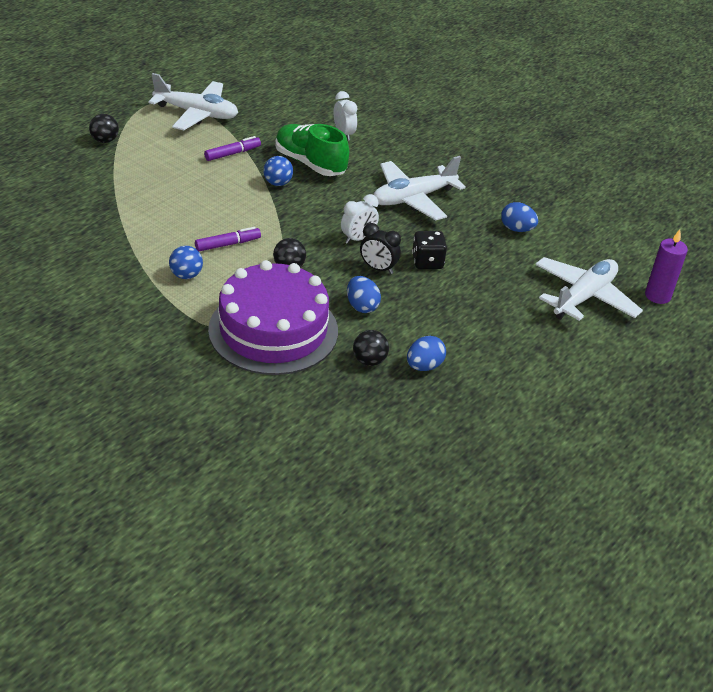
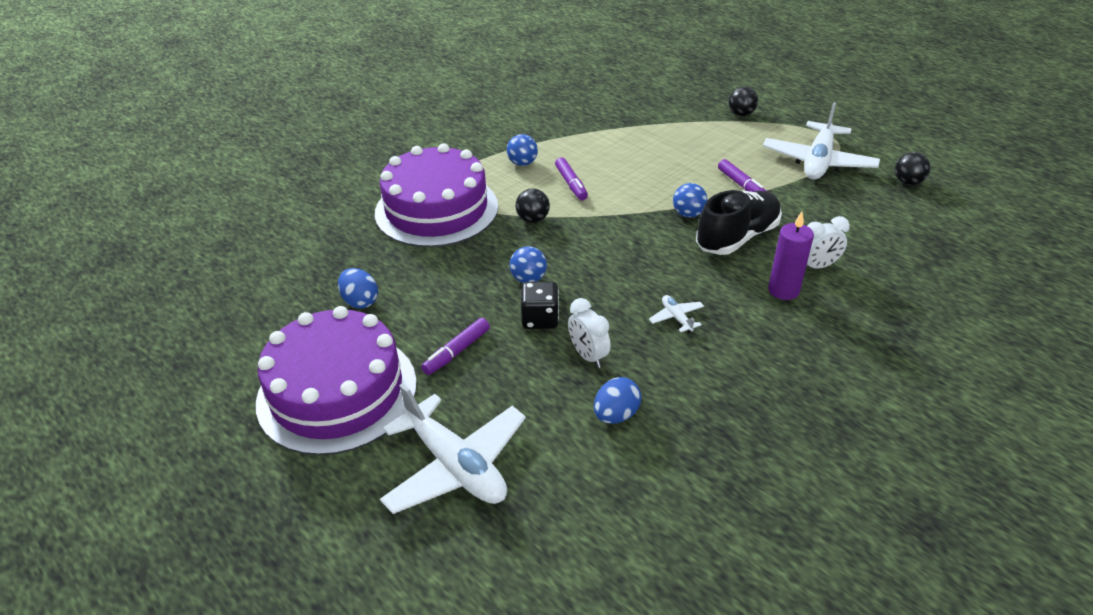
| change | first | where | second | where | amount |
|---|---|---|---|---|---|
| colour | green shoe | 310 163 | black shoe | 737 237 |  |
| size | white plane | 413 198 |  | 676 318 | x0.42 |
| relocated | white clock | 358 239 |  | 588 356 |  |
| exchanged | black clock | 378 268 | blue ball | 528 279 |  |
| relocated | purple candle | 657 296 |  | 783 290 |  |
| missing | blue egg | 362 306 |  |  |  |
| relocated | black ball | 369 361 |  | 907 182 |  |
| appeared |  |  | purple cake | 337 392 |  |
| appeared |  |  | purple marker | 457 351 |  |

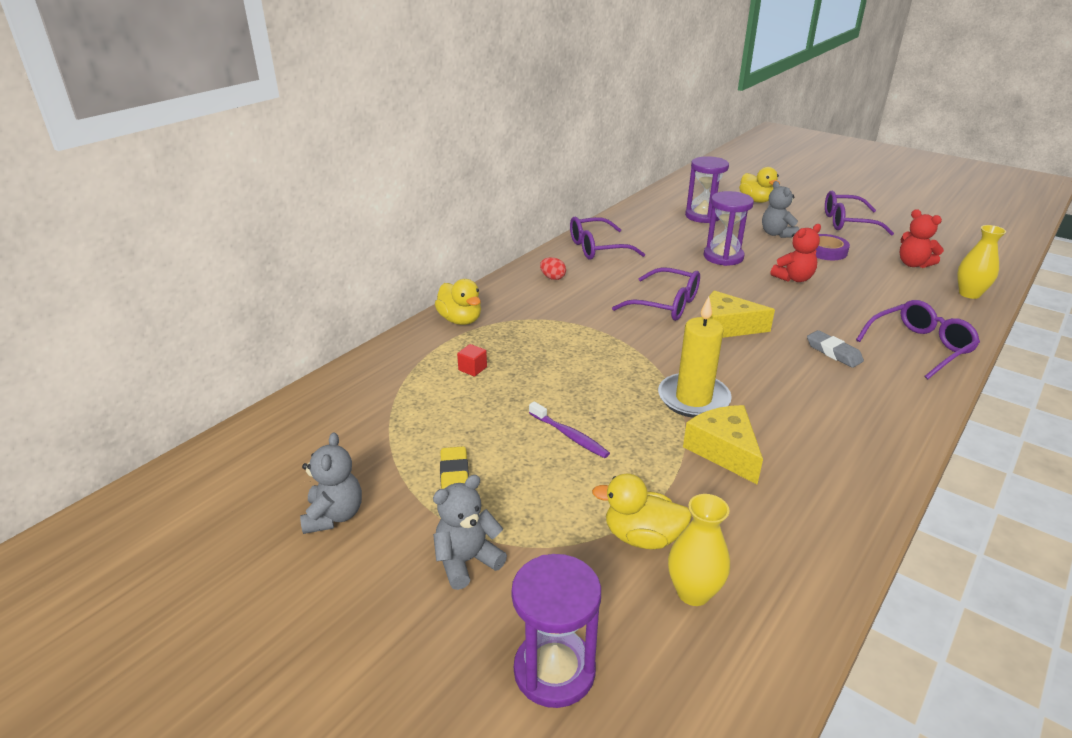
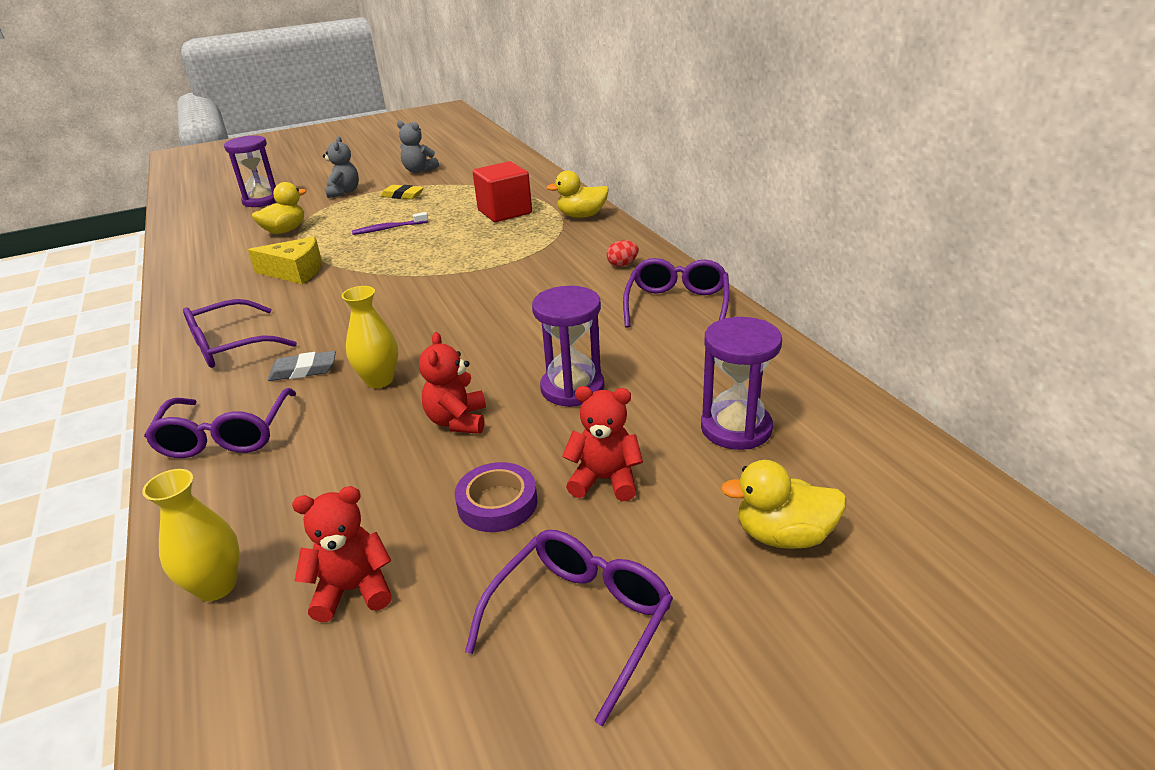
| change | first | where | second | where | amount |
|---|---|---|---|---|---|
| colour | grey teddy bear | 776 234 | red teddy bear | 605 480 |  |
| relocated | purple glasses | 666 305 |  | 230 346 |  |
| missing | yellow cheese | 727 327 |  |  |  |
| missing | yellow candle | 693 399 |  |  |  |
| size | red cube | 472 369 |  | 504 212 | x2.46 |
| relocated | yellow vase | 693 592 |  | 379 380 |  |

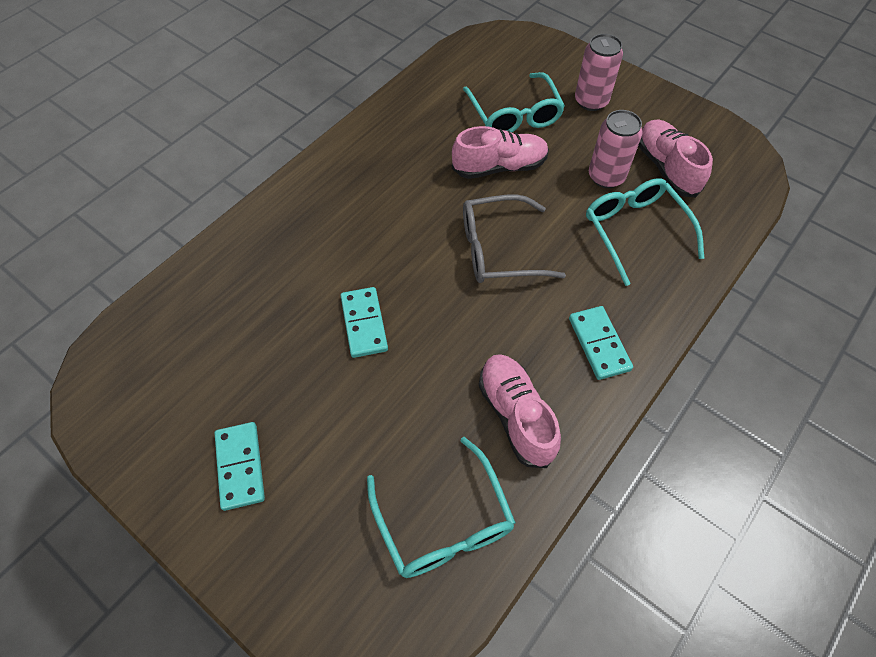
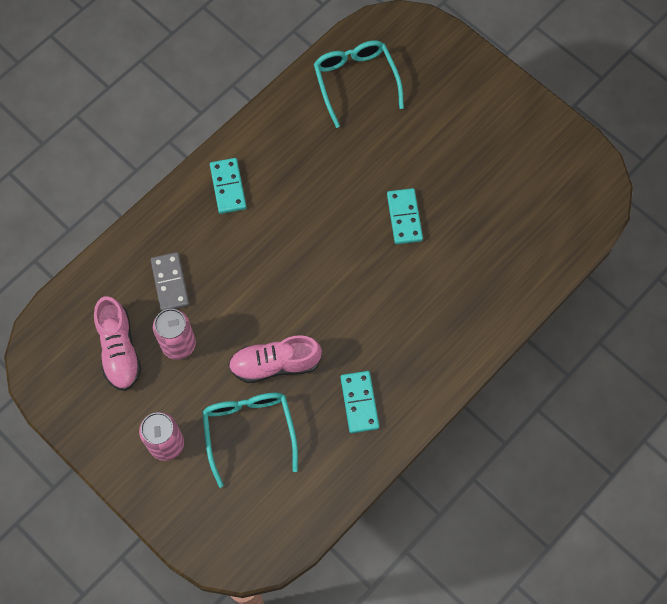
| change | first | where | second | where | amount |
|---|---|---|---|---|---|
| exchanged | turquoise glasses | 635 232 | grey domino | 170 283 |  |
| missing | grey glasses | 499 249 |  |  |  |
| missing | pink shoe | 516 415 |  |  |  |
| relocated | turquoise domino | 240 466 |  | 359 402 |  |

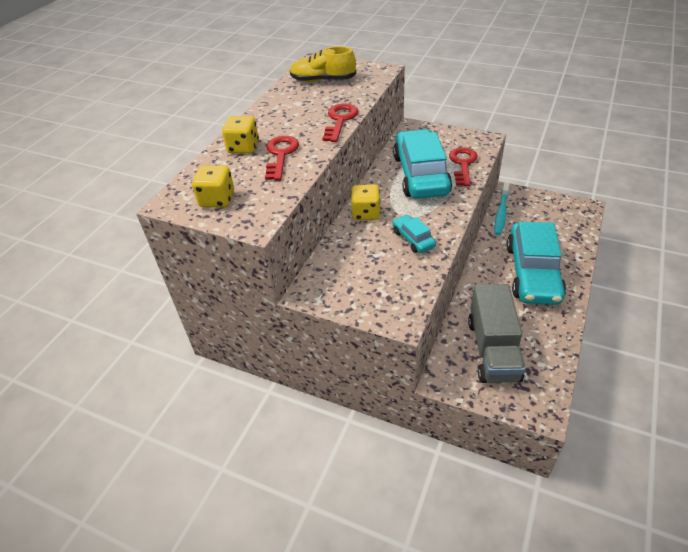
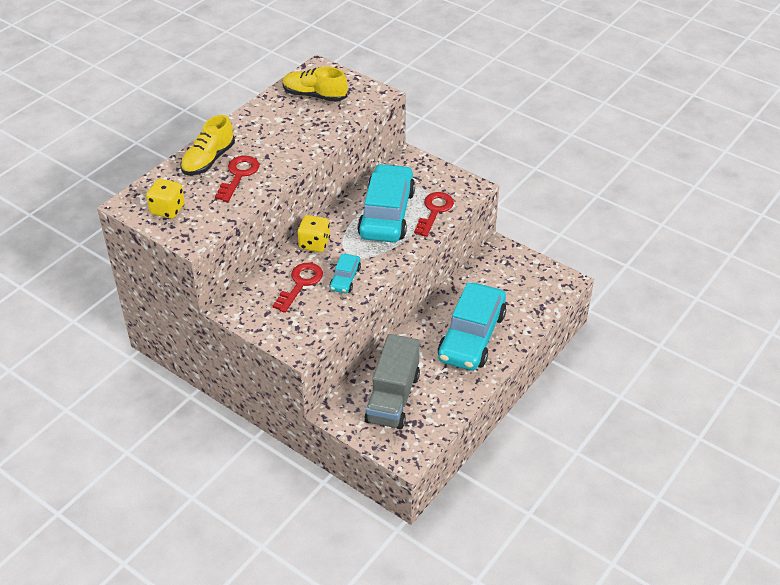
| change | first | where | second | where | amount |
|---|---|---|---|---|---|
| relocated | red key | 340 120 |  | 300 284 |  |
| exchanged | yellow dice | 243 147 | yellow shoe | 208 160 |  |
| missing | turquoise toothbrush | 501 213 |  |  |  |
| spun | turquoise car | 413 239 |  | 345 278 | 150 degrees counterclockwise |

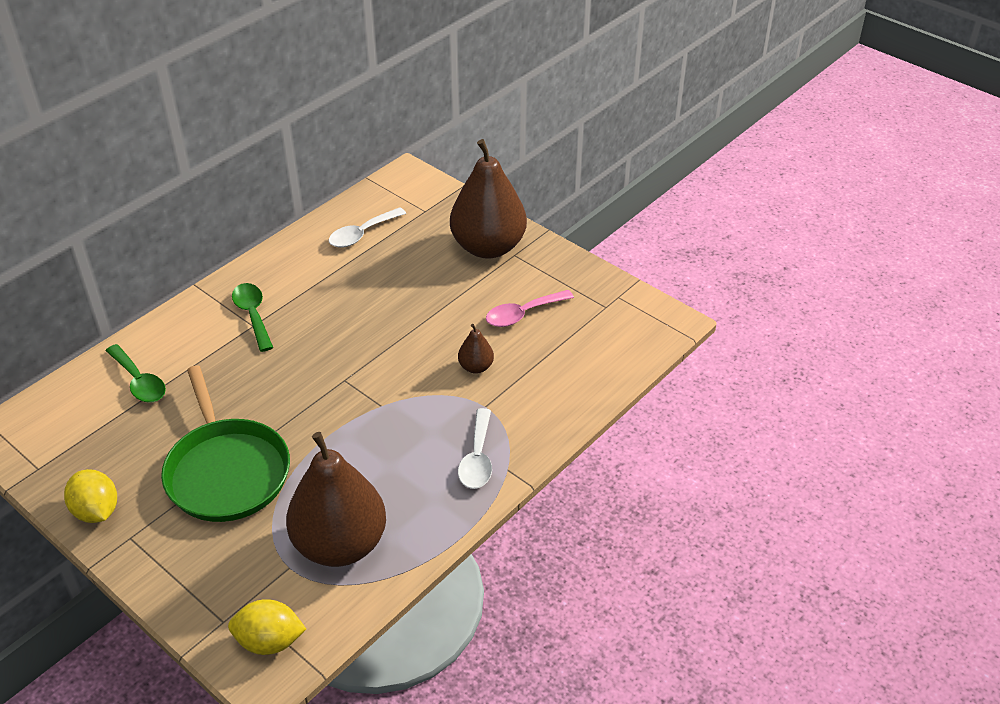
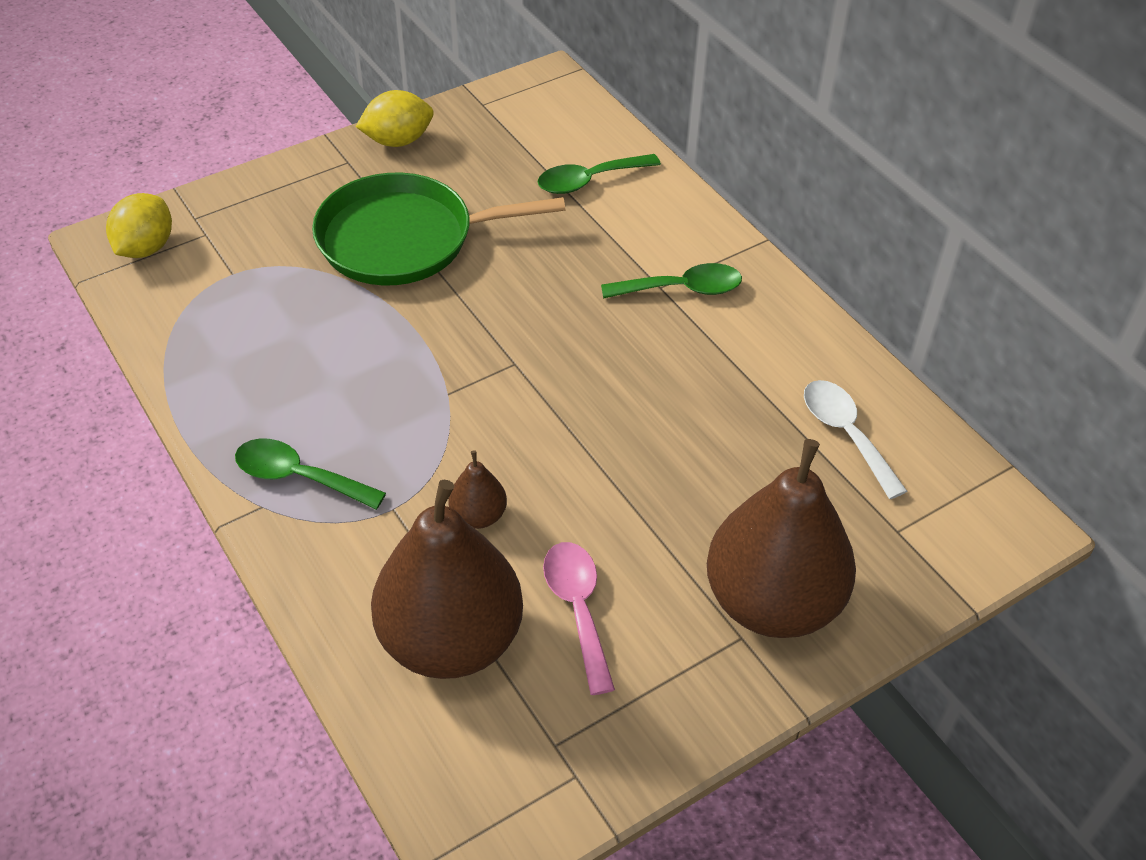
| change | first | where | second | where | amount |
|---|---|---|---|---|---|
| colour | white spoon | 477 458 | green spoon | 298 477 |  |
| relocated | brown pear | 340 544 |  | 451 640 |  |

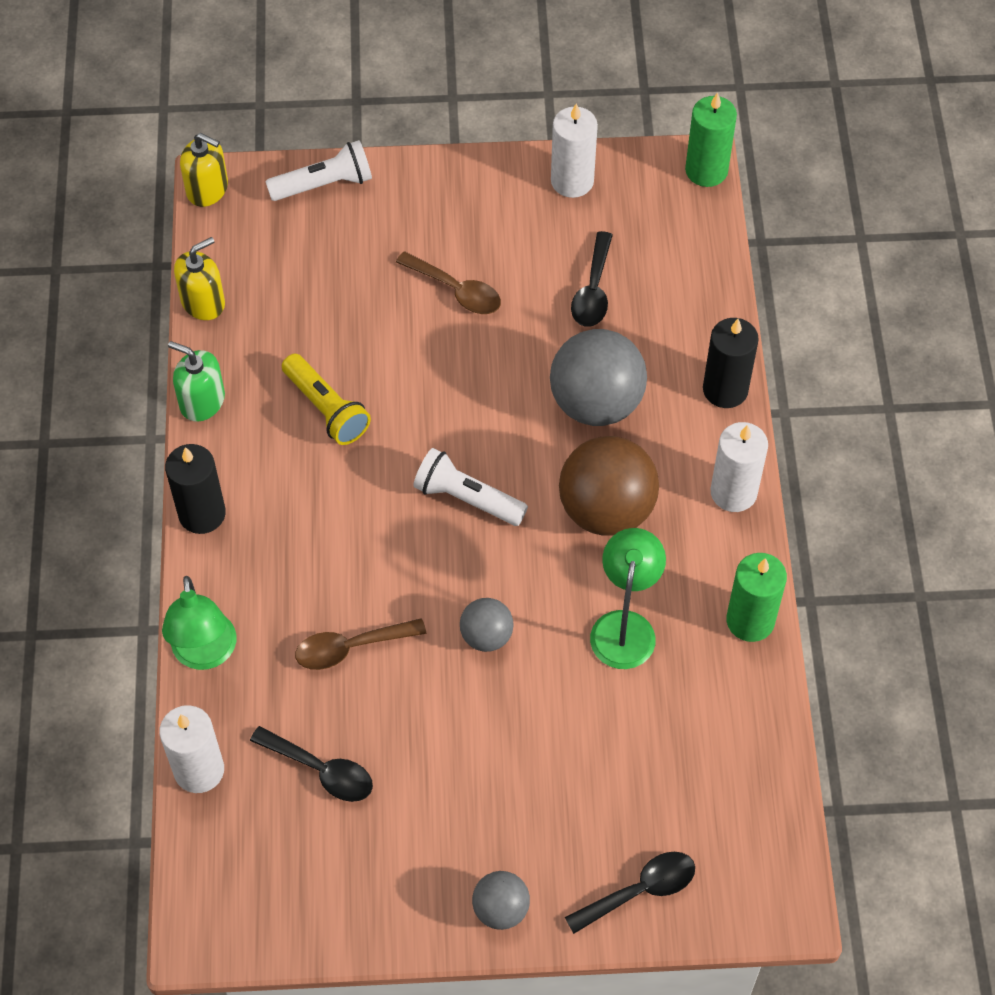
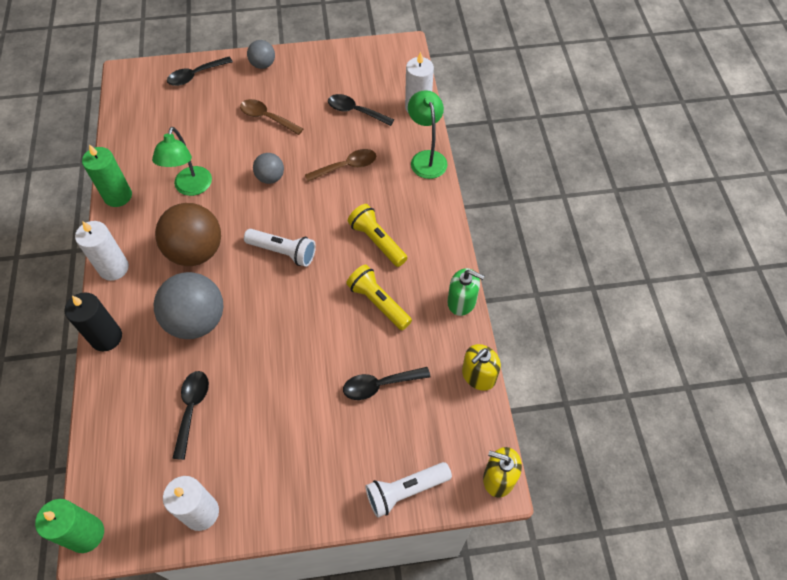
| change | first | where | second | where | amount |
|---|---|---|---|---|---|
| relocated | brown spoon | 456 290 |  | 267 118 |  |
| missing | black candle | 202 514 |  |  |  |
| appeared |  |  | yellow flashlight | 377 241 |  |
| appeared |  |  | black spoon | 380 385 |  |

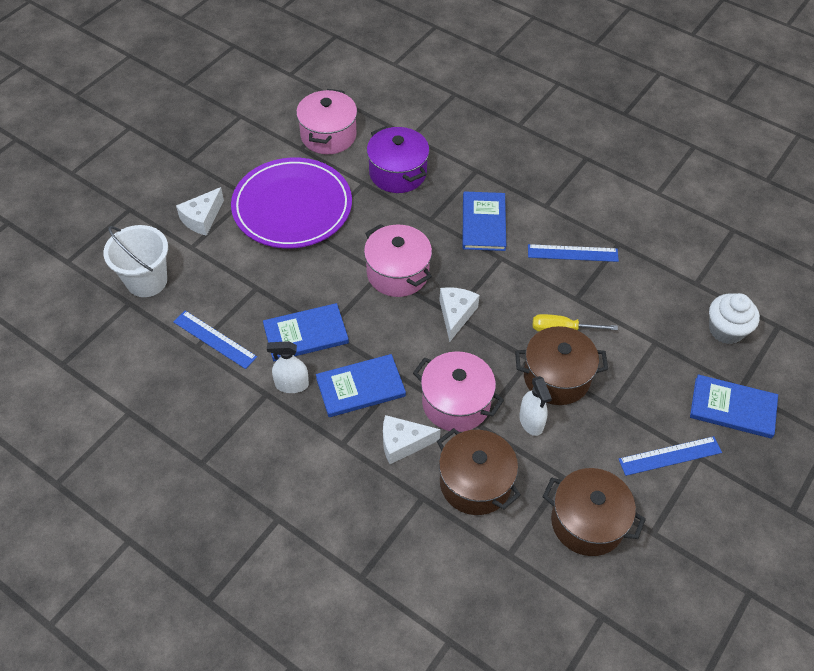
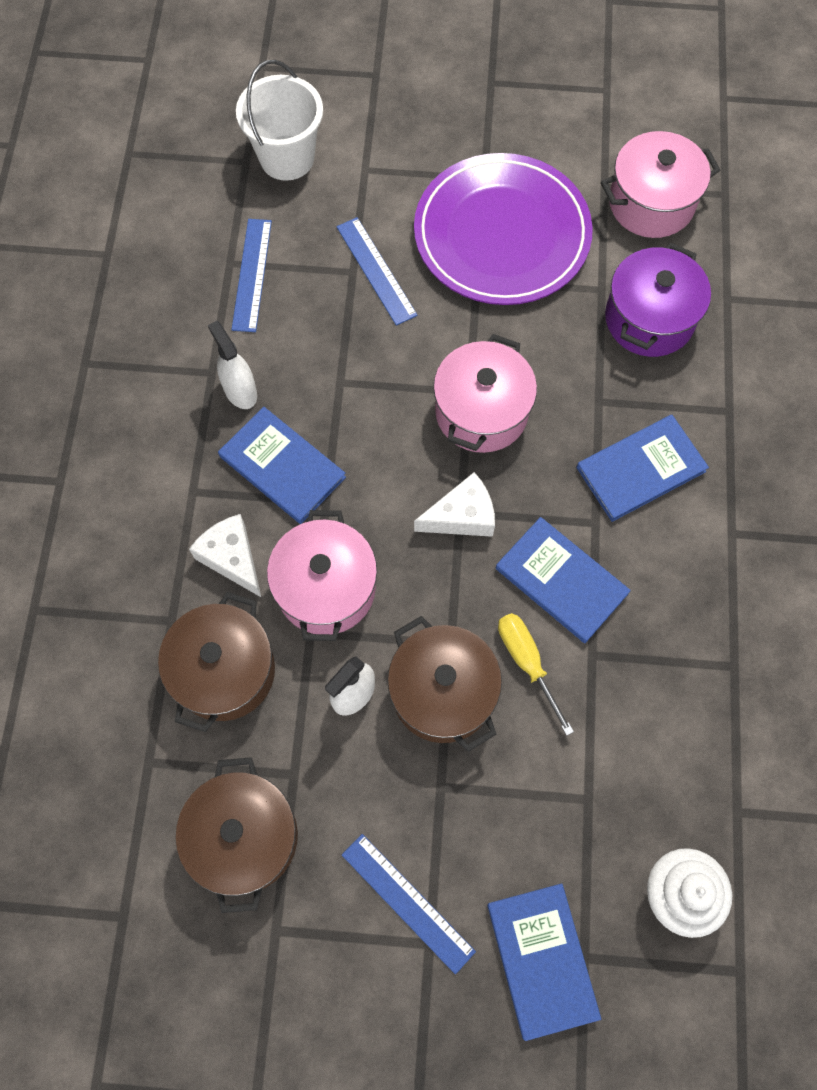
| change | first | where | second | where | amount |
|---|---|---|---|---|---|
| missing | white cheese | 202 219 |  |  |  |
| relocated | blue ruler | 572 253 |  | 376 270 |  |
| relocated | blue book | 306 334 |  | 561 581 |  |

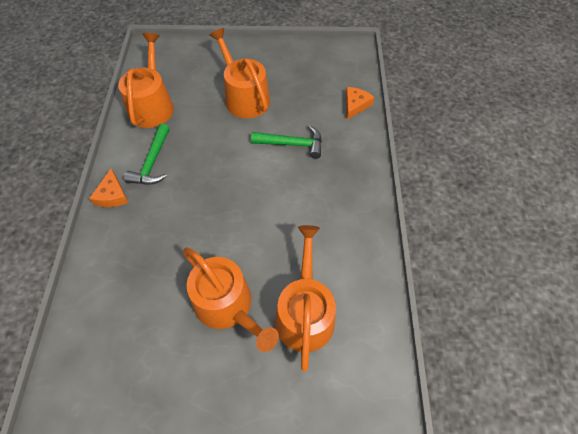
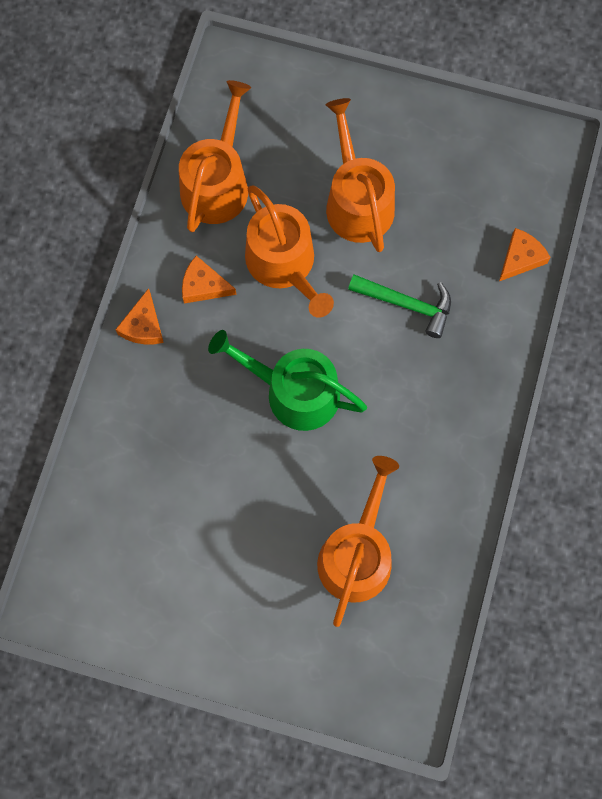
| change | first | where | second | where | amount |
|---|---|---|---|---|---|
| exchanged | green hammer | 152 162 | orange cheese | 203 286 |  |
| relocated | orange watering can | 227 306 |  | 284 264 |  |
| appeared |  |  | green watering can | 294 392 |  |

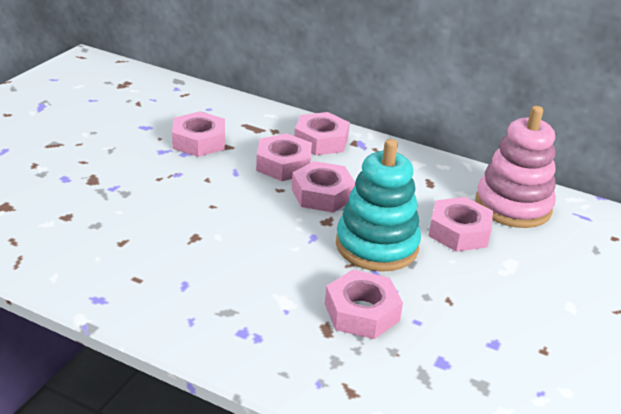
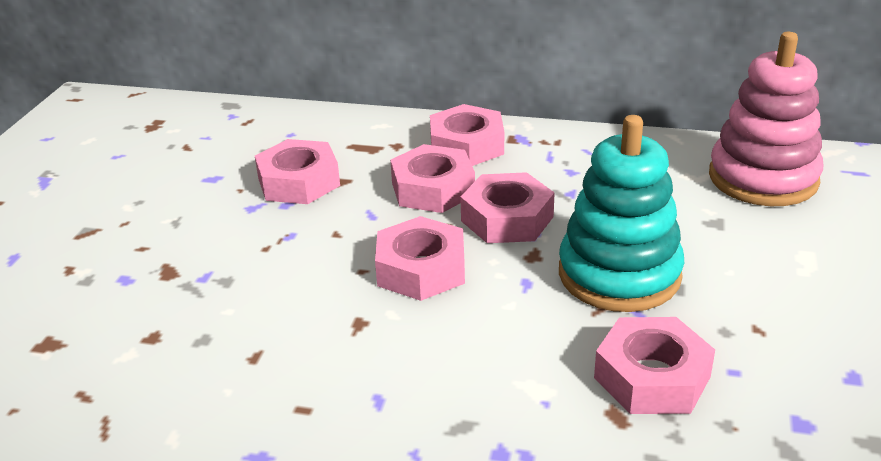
| change | first | where | second | where | amount |
|---|---|---|---|---|---|
| relocated | pink nut | 459 232 |  | 421 269 |  |

